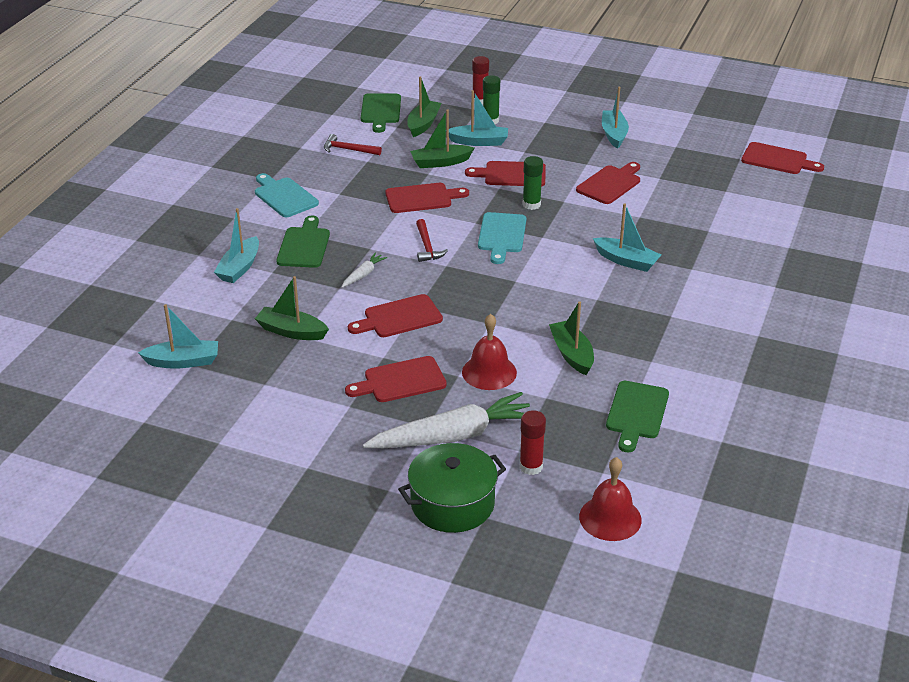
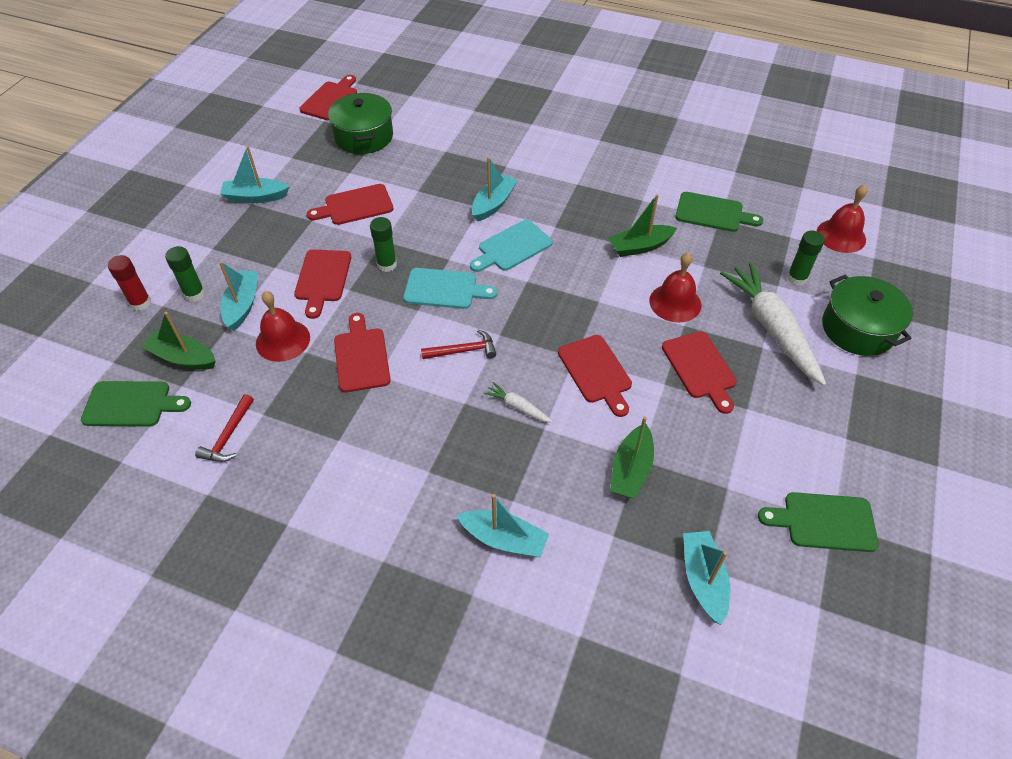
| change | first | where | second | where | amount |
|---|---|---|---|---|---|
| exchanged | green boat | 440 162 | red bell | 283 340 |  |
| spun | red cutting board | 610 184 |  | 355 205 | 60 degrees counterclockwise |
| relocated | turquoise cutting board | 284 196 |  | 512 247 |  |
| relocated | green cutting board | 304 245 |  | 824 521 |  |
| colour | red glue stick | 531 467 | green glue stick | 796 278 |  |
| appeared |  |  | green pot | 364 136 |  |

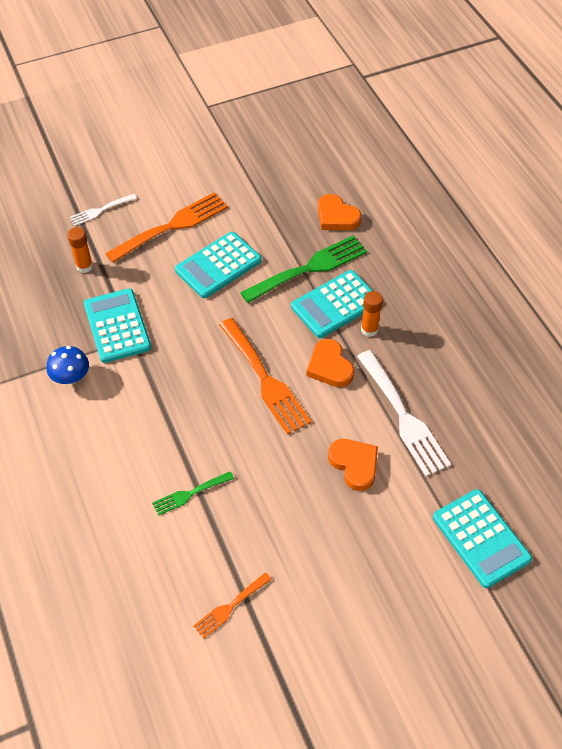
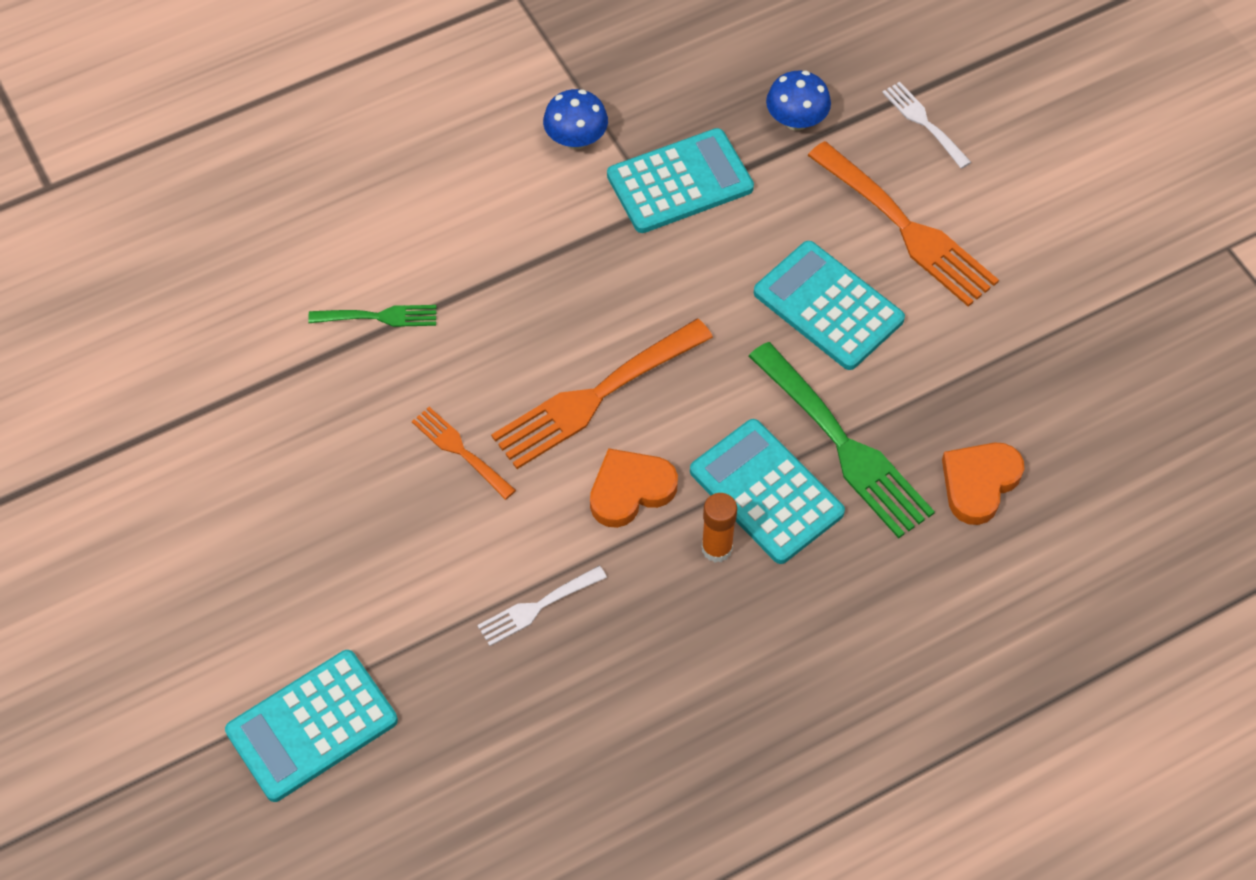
| change | first | where | second | where | amount |
|---|---|---|---|---|---|
| exchanged | orange glue stick | 84 266 | blue mushroom | 796 120 |  |
| size | white fork | 403 417 |  | 537 607 | x0.53 |
| missing | orange heart | 354 465 |  |  |  |
| spun | green fork | 190 494 |  | 379 317 | 120 degrees clockwise |
| relocated | orange fork | 230 607 |  | 460 450 |  |

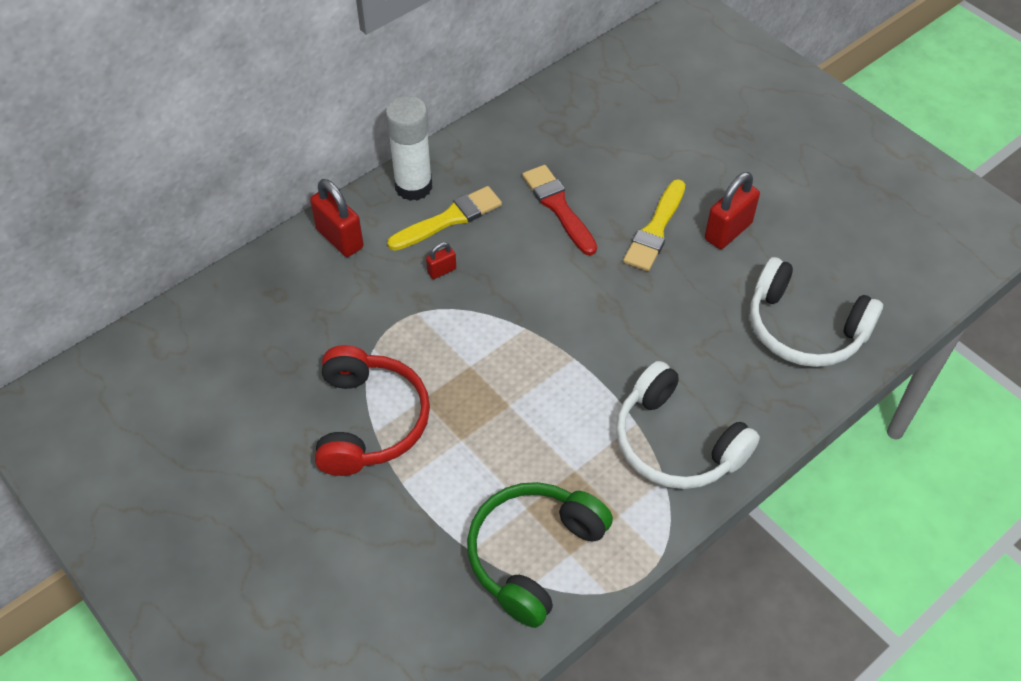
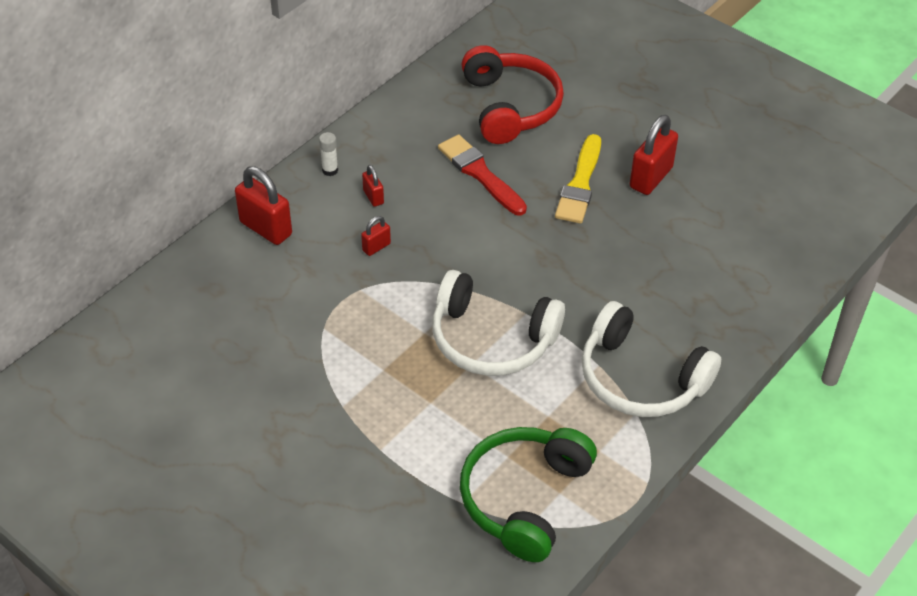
| change | first | where | second | where | amount |
|---|---|---|---|---|---|
| size | white glue stick | 413 186 |  | 330 170 | x0.42 |
| exchanged | yellow brush | 449 219 | red padlock | 373 197 |  |
| relocated | white headphones | 804 328 |  | 491 339 |  |
| relocated | red headphones | 370 421 |  | 510 106 |  |

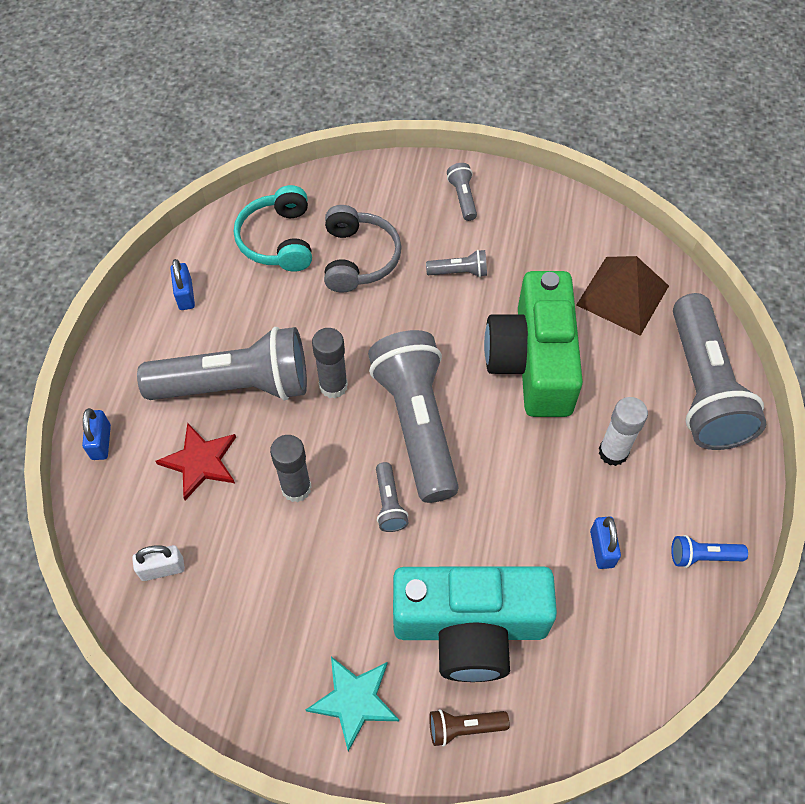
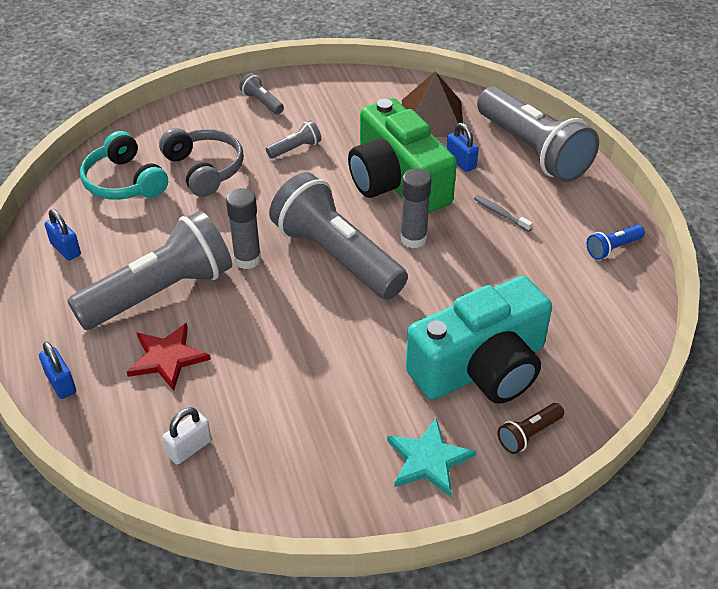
| change | first | where | second | where | amount |
|---|---|---|---|---|---|
| exchanged | white glue stick | 613 452 | grey toothbrush | 500 213 |  |
| relocated | grey glue stick | 296 488 |  | 413 239 |  |
| missing | grey flashlight | 389 503 |  |  |  |
| relocated | blue padlock | 602 548 |  | 461 162 |  |

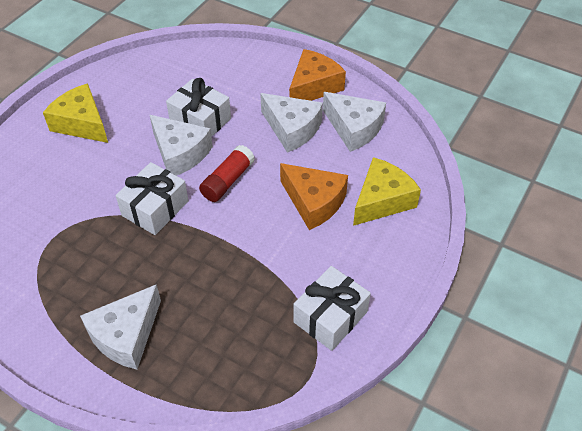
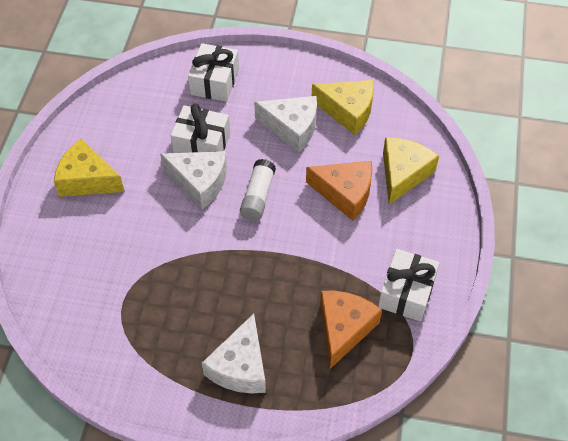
| change | first | where | second | where | amount |
|---|---|---|---|---|---|
| relocated | orange cheese | 314 86 |  | 344 329 |  |
| colour | white cheese | 354 128 | yellow cheese | 348 111 |  |
| colour | red glue stick | 227 181 | white glue stick | 258 196 |  |
| relocated | white gift | 155 208 |  | 215 82 |  |

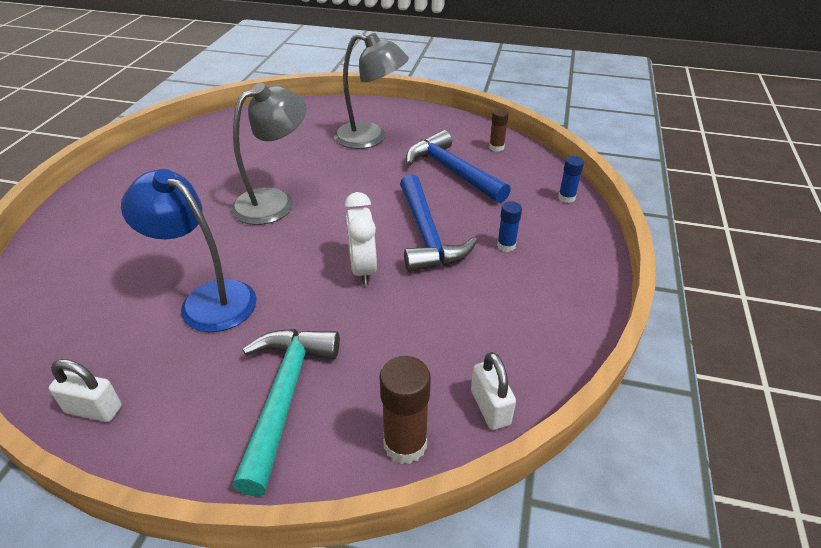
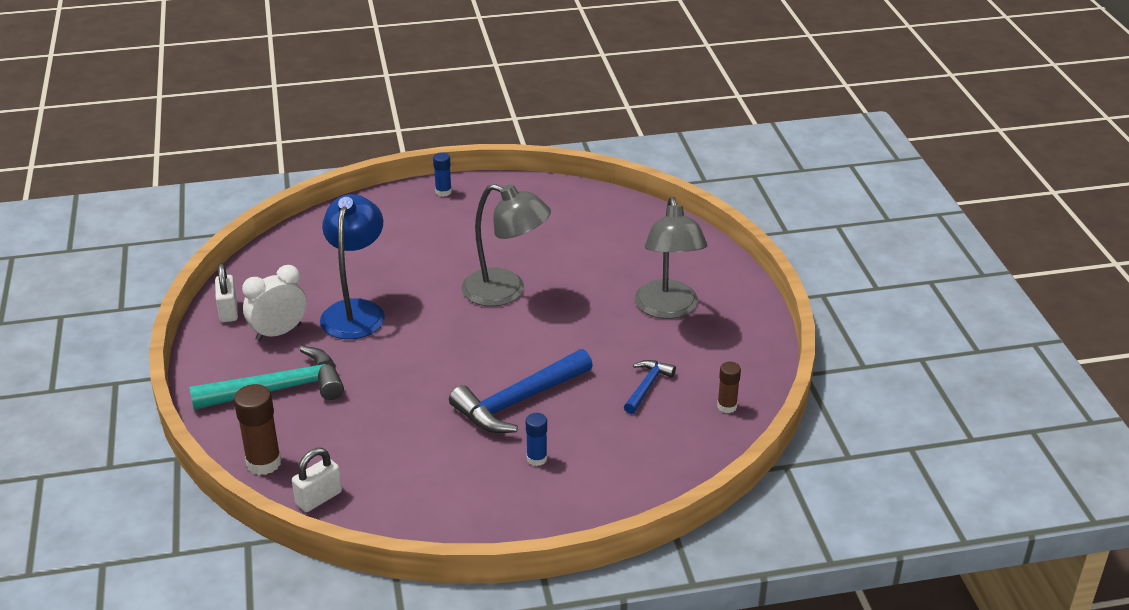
| change | first | where | second | where | amount |
|---|---|---|---|---|---|
| size | blue hammer | 452 171 |  | 647 386 | x0.53 |
| relocated | blue glue stick | 566 198 |  | 443 192 |  |
| relocated | white clock | 363 269 |  | 279 332 |  |

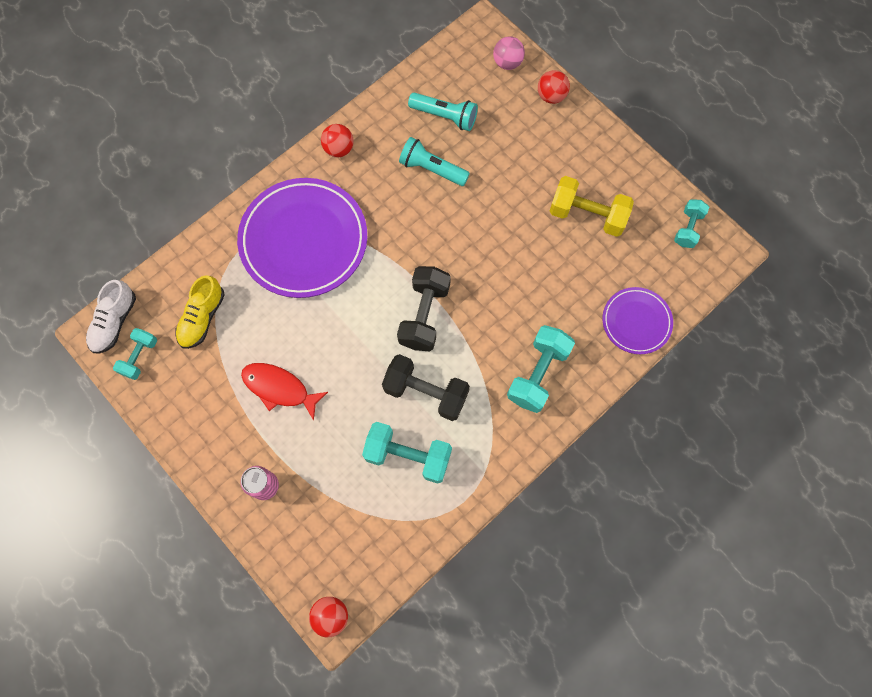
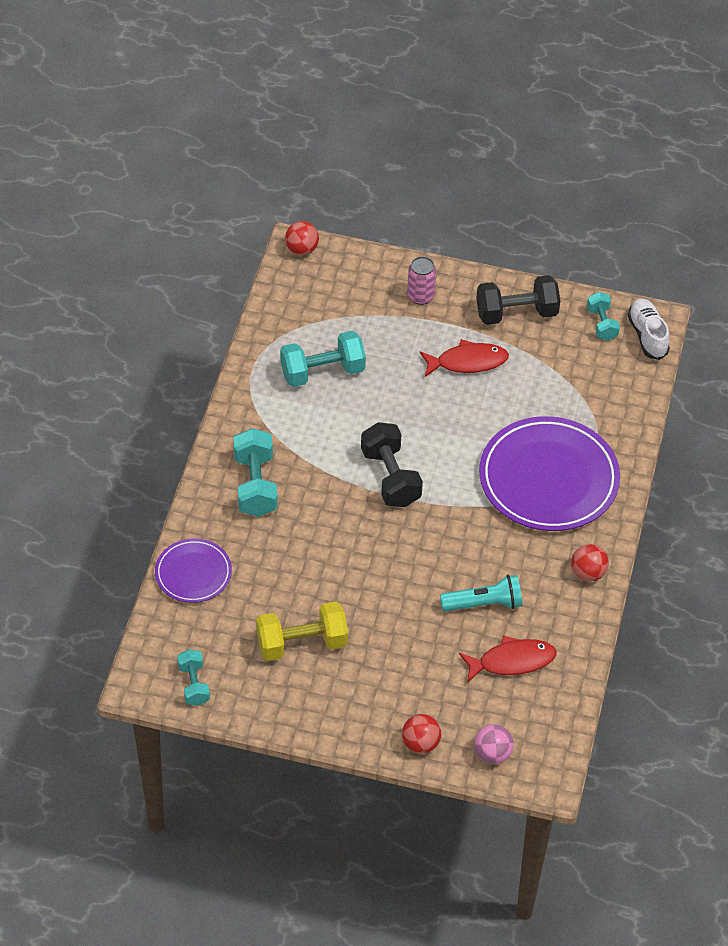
| change | first | where | second | where | amount |
|---|---|---|---|---|---|
| exchanged | turquoise flashlight | 445 116 | red fish | 512 661 |  |
| missing | yellow shoe | 202 318 |  |  |  |
| relocated | black dumbbell | 426 392 |  | 516 313 |  |

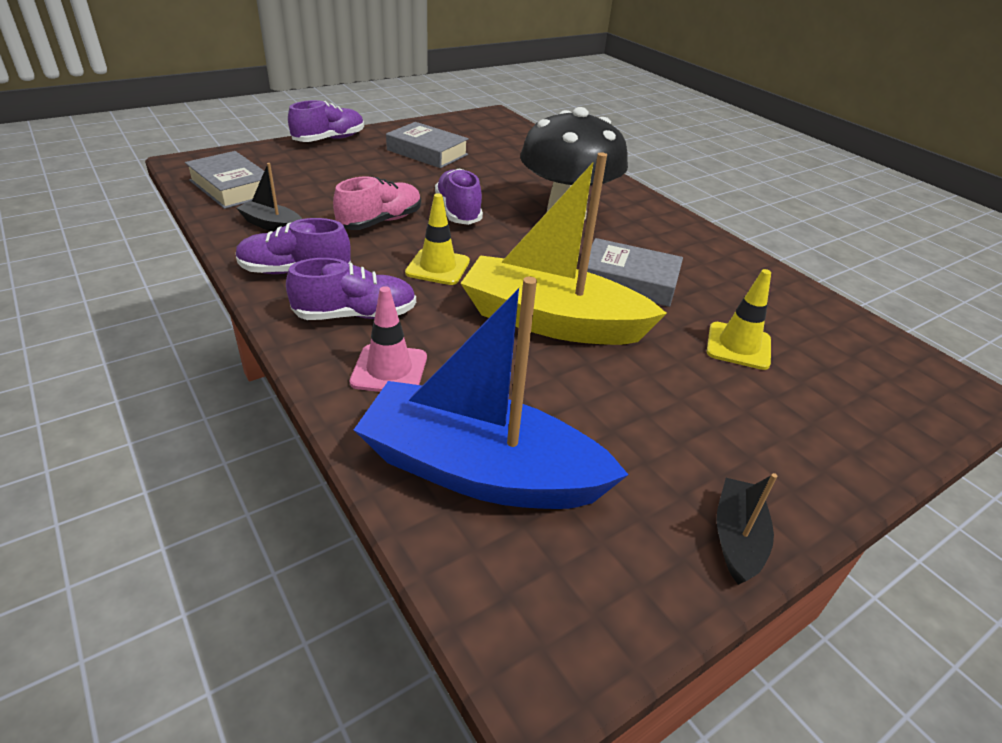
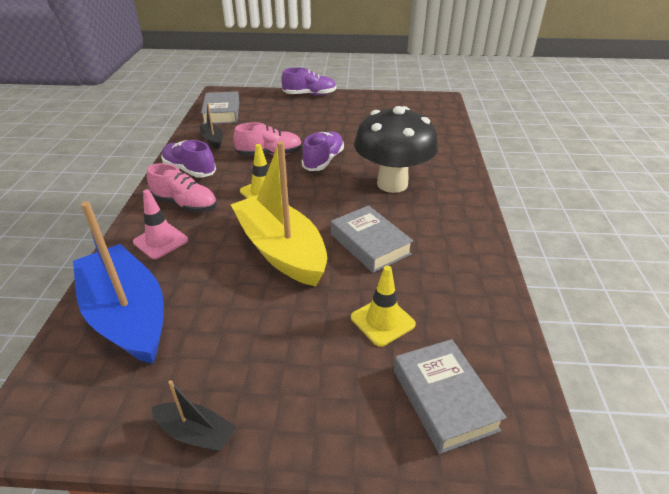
| change | first | where | second | where | amount |
|---|---|---|---|---|---|
| relocated | grey book | 427 152 |  | 444 399 |  |
| colour | purple shoe | 356 315 | pink shoe | 185 204 |  |
| spun | black boat | 737 538 |  | 196 433 | 60 degrees clockwise |

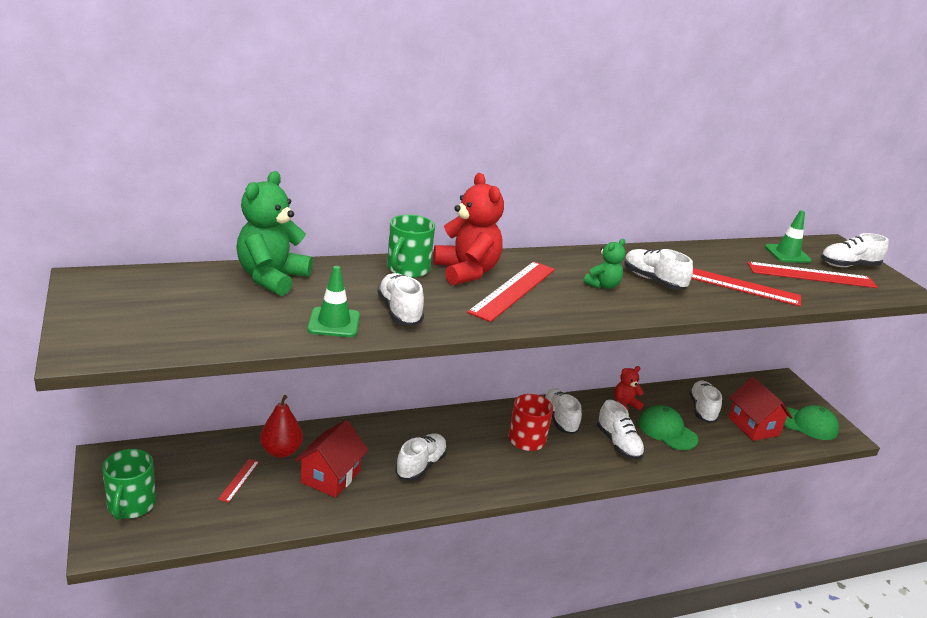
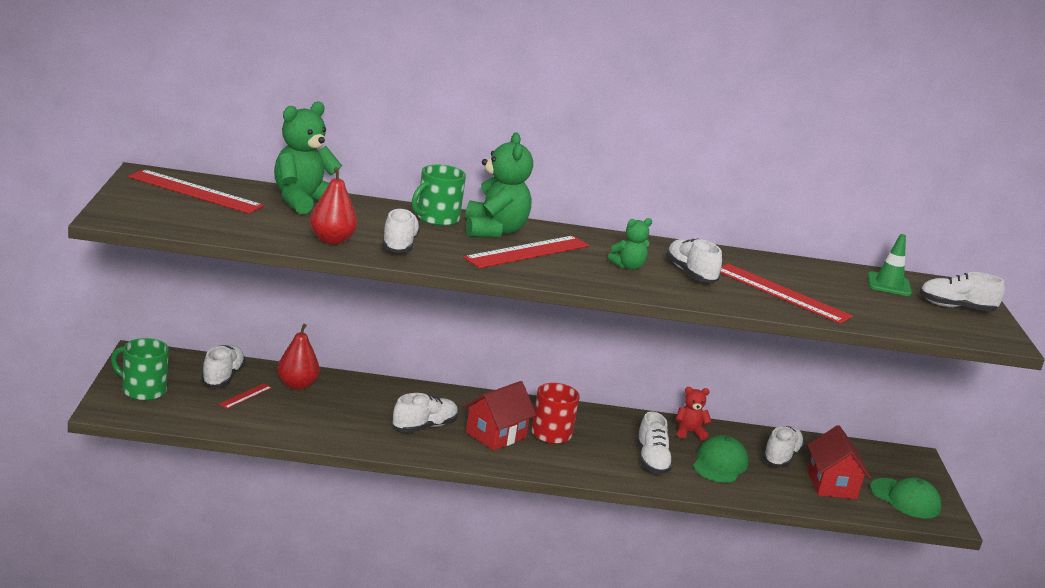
| change | first | where | second | where | amount |
|---|---|---|---|---|---|
| colour | red teddy bear | 466 272 | green teddy bear | 494 231 |  |
| relocated | red ruler | 811 275 |  | 195 192 |  |
| exchanged | green traffic cone | 334 323 | red pear | 331 240 |  |
| relocated | white shoe | 559 419 |  | 223 377 |  |
| spun | green cap | 667 431 |  | 720 464 | 45 degrees clockwise |
| relocated | red house | 330 477 |  | 496 435 |  |
| spun | green mug | 131 505 |  | 143 390 | 90 degrees clockwise |

